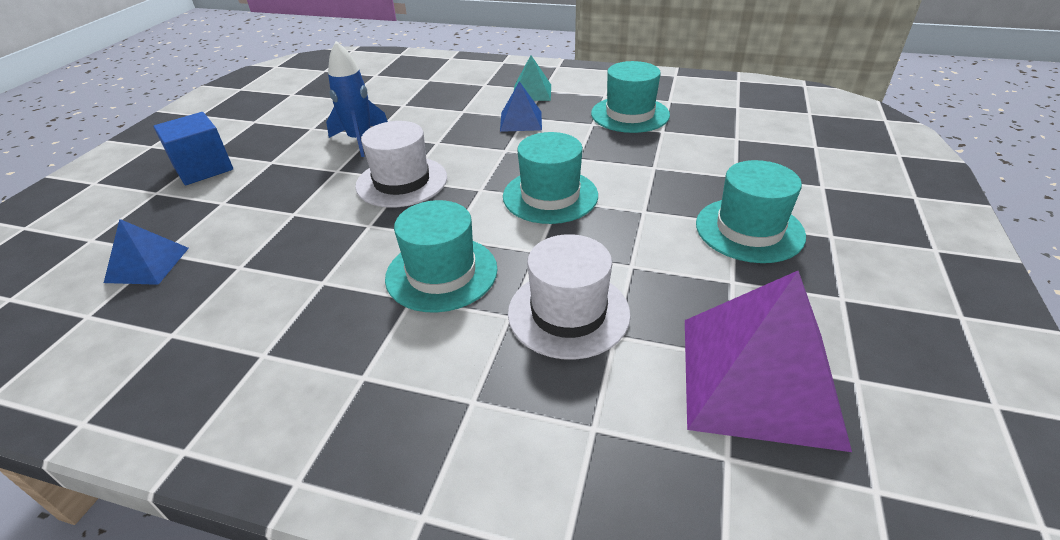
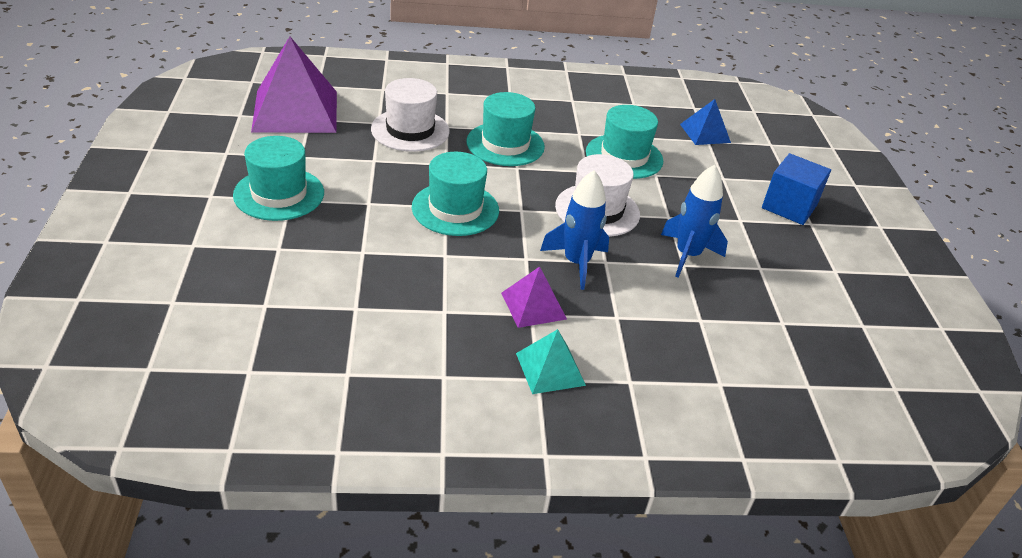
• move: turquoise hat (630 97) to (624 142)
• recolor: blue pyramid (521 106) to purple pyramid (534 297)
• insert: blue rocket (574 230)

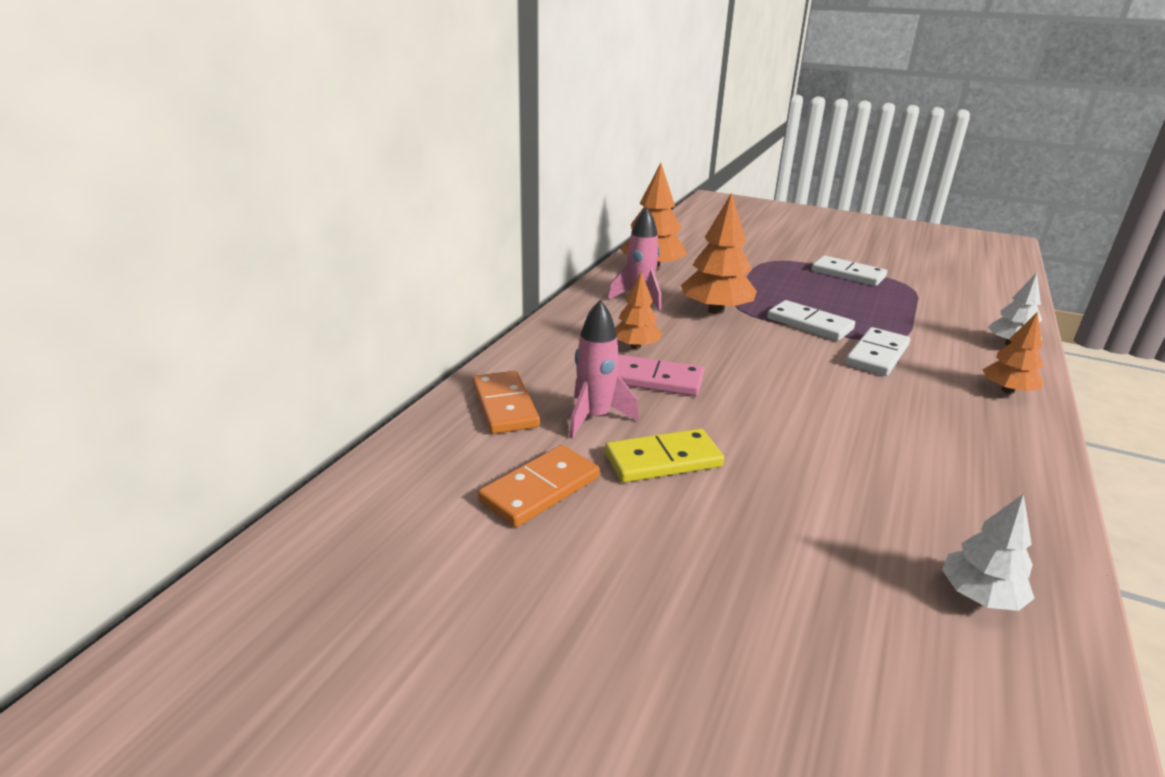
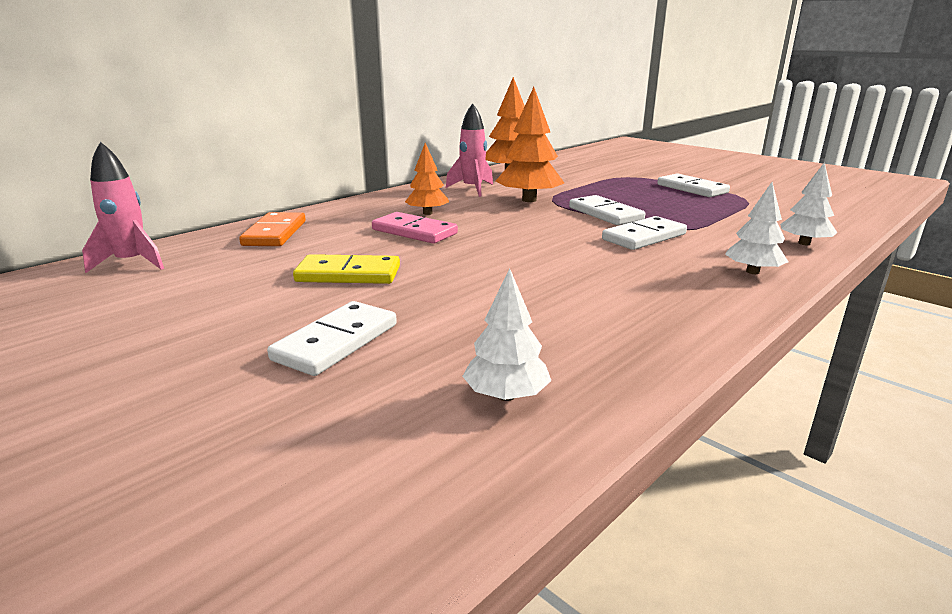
• move: pink rocket (604 369) to (123 207)
• recolor: orange tree (1012 353) to white tree (757 228)
• delete: orange domino (539 486)
• insert: white domino (332 338)

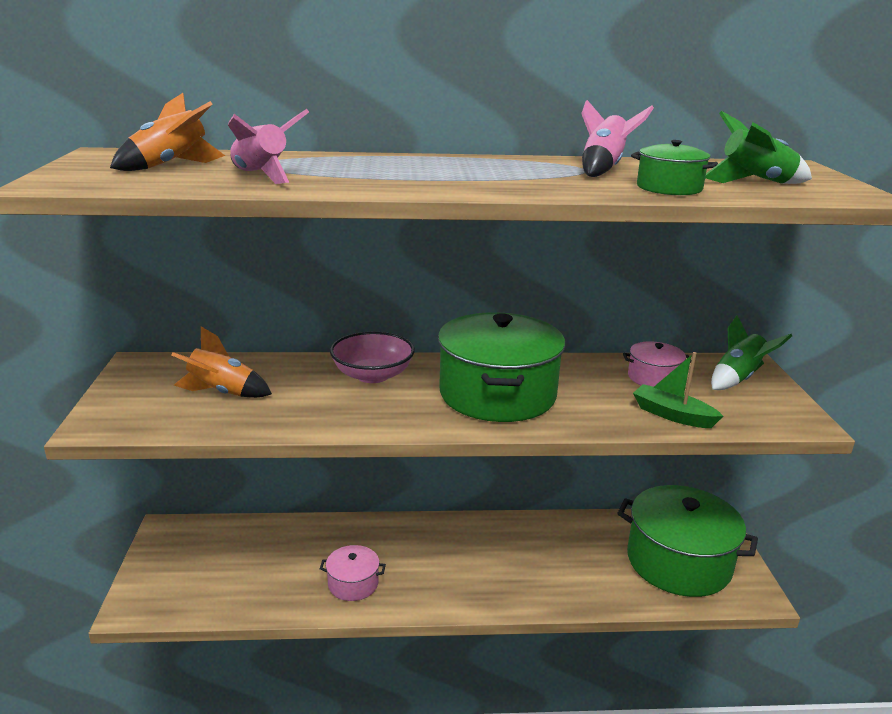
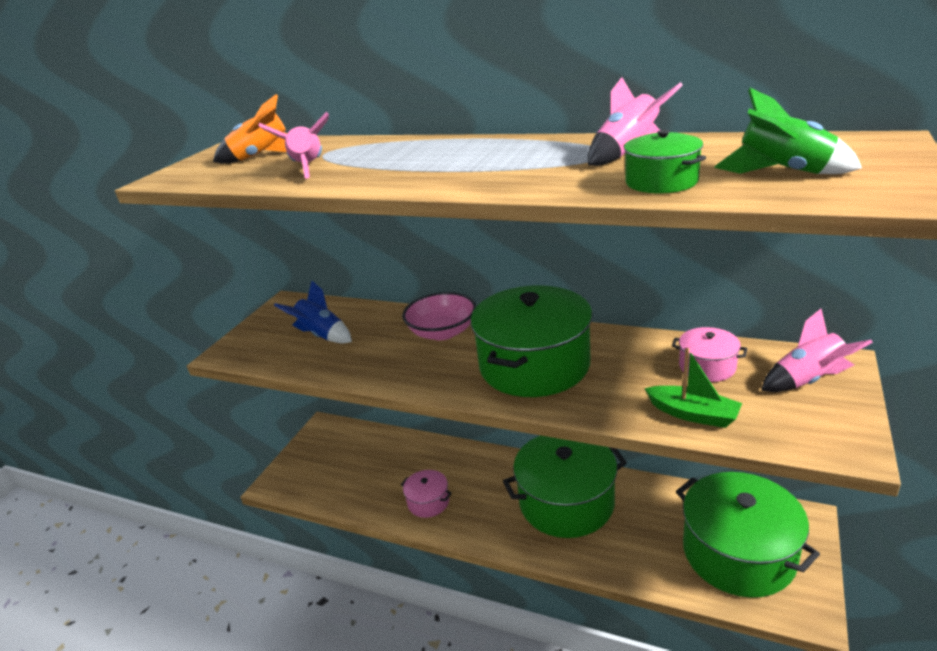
• recolor: green rocket (751 352) to pink rocket (817 350)
• recolor: orange rocket (222 362) to blue rocket (313 312)
• rotate: green boat (678 390) = (693 388) 150 degrees clockwise
• insert: green pot (565 486)

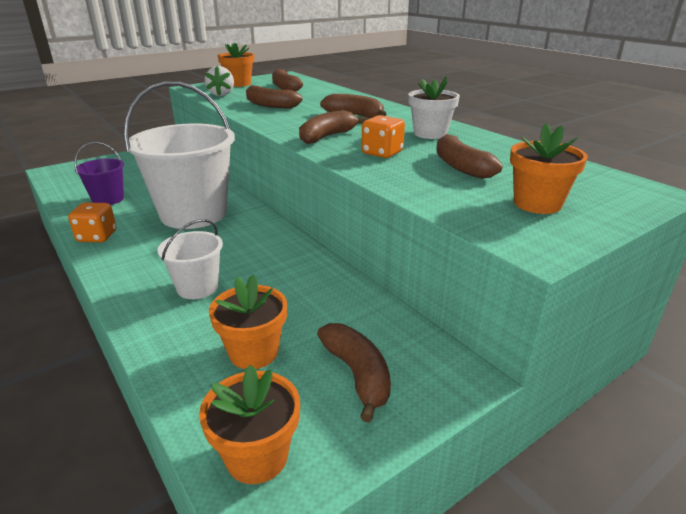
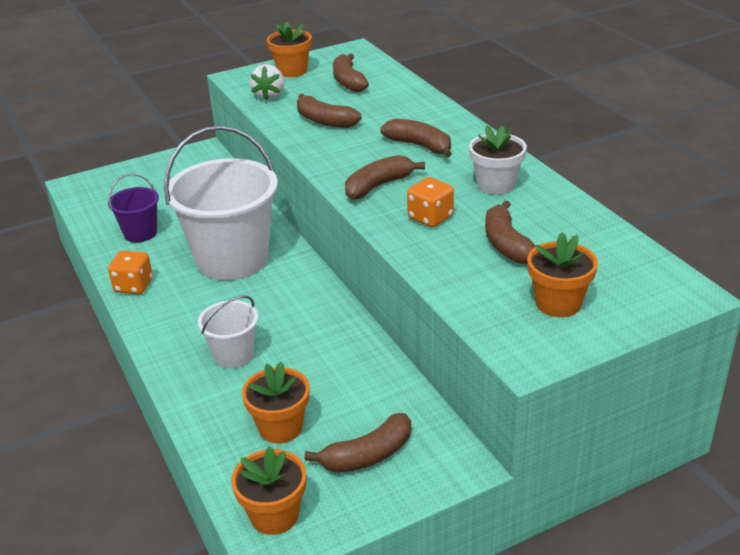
• rotate: brown banana (354 373) = (357 443) 75 degrees clockwise

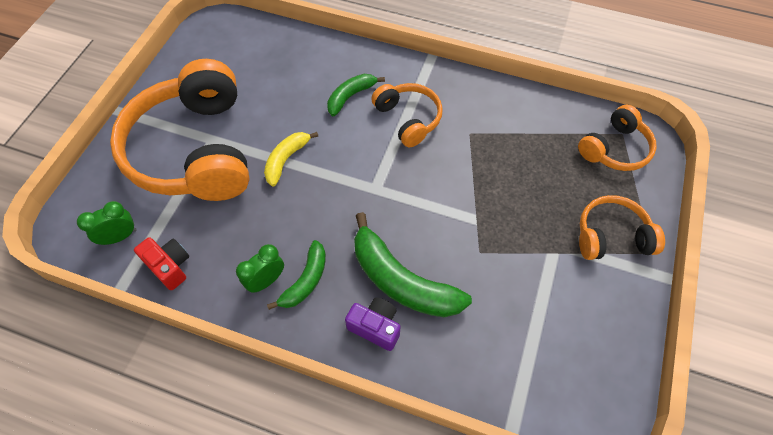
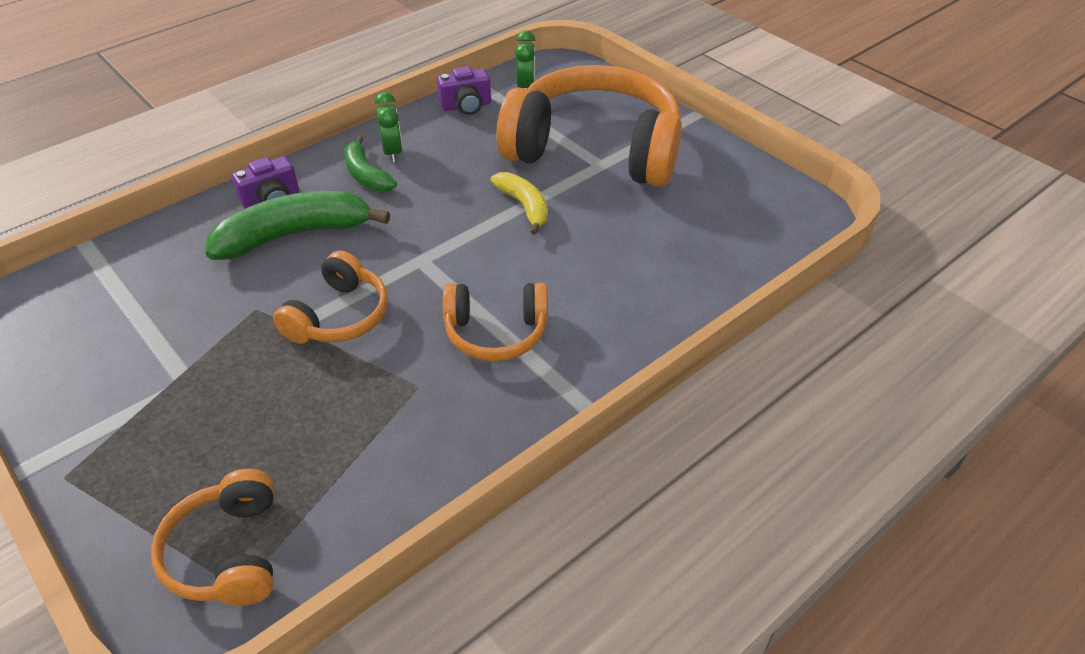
• delete: green banana (356 95)
• move: orange headphones (622 227) to (330 297)
• recolor: red camera (161 263) to purple camera (464 90)

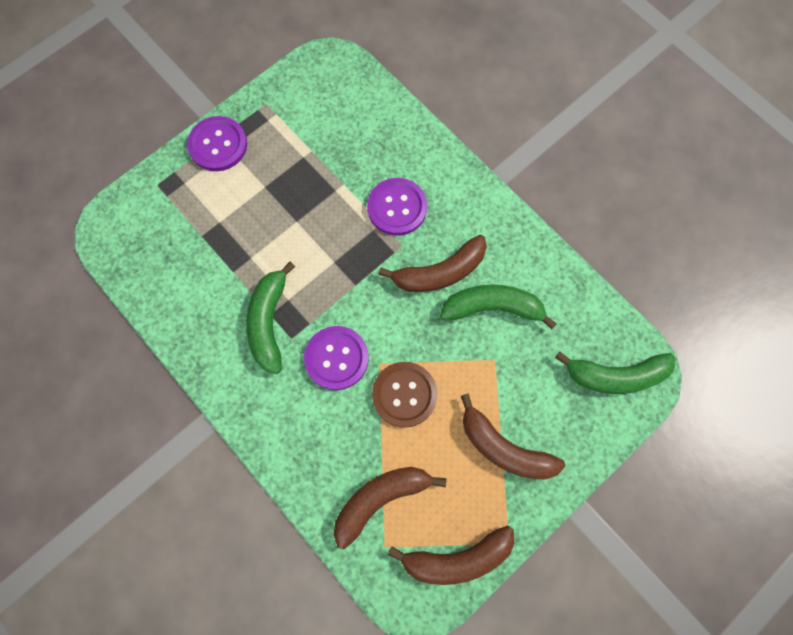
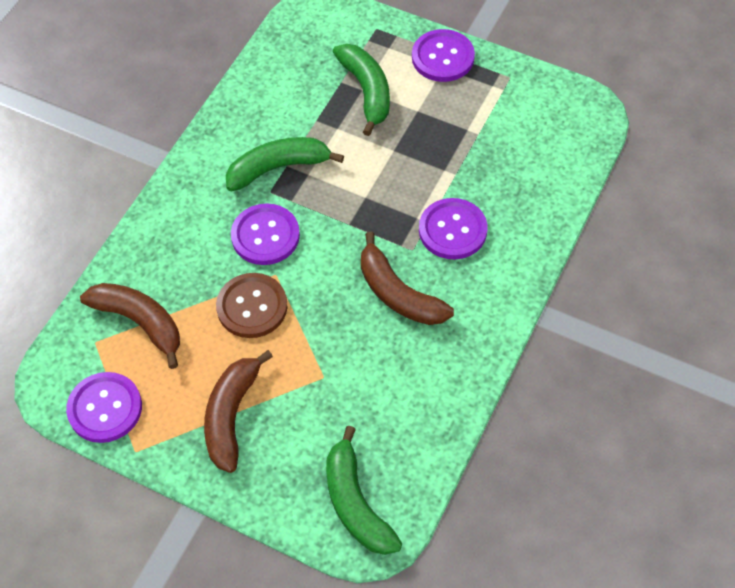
• move: green banana (498 307) to (361 90)
• replace: brown banana (451 555) to purple button (104 407)

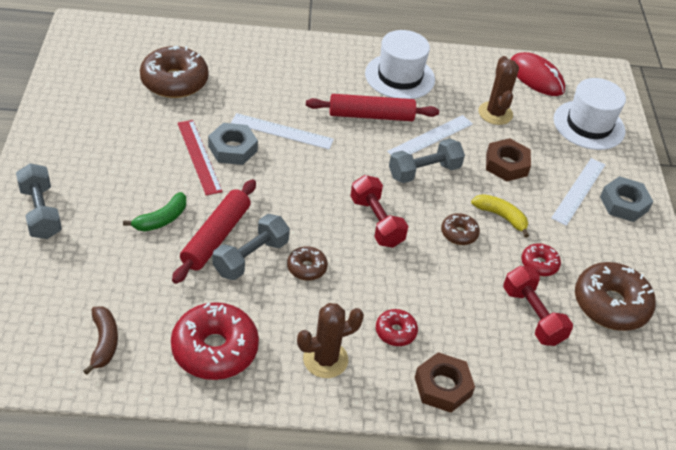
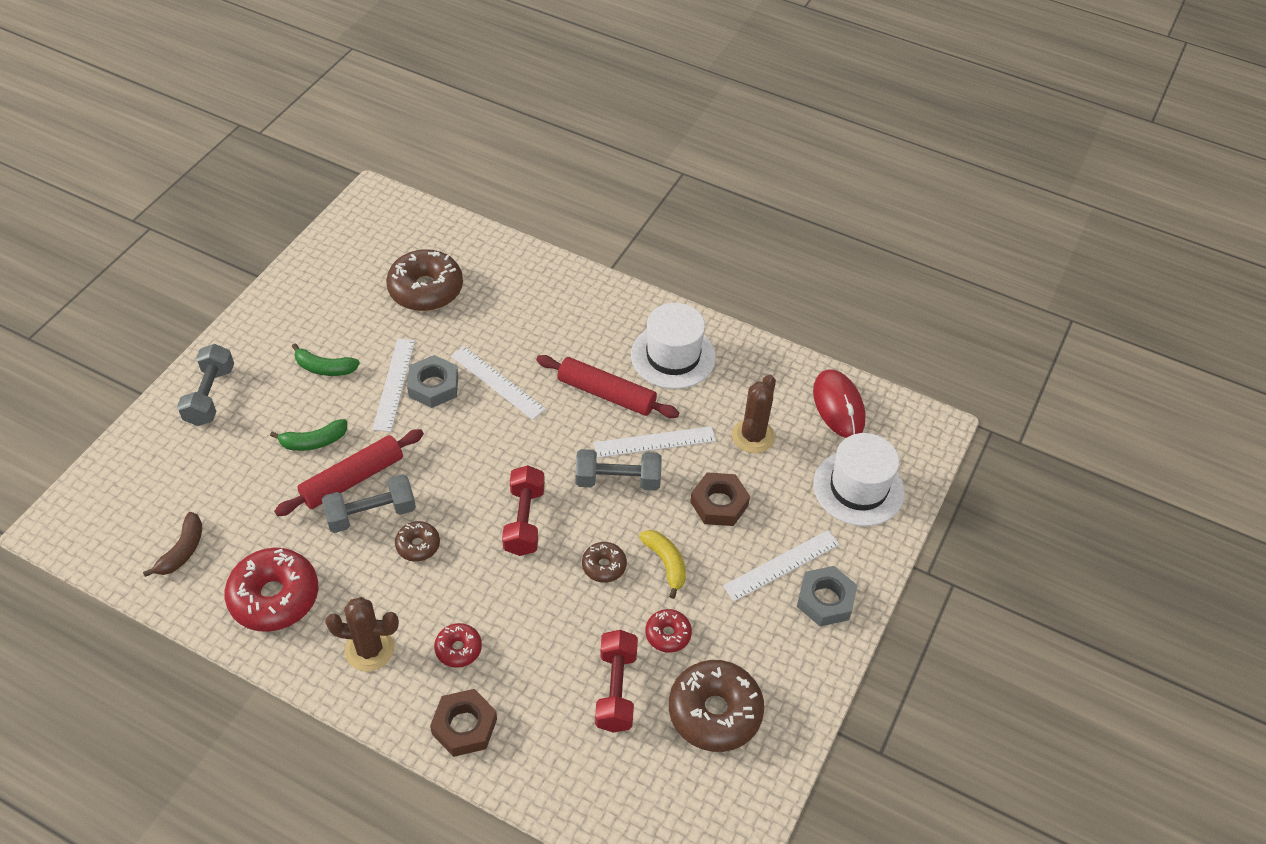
• recolor: red ruler (200 158) to white ruler (394 385)
• insert: green banana (326 360)

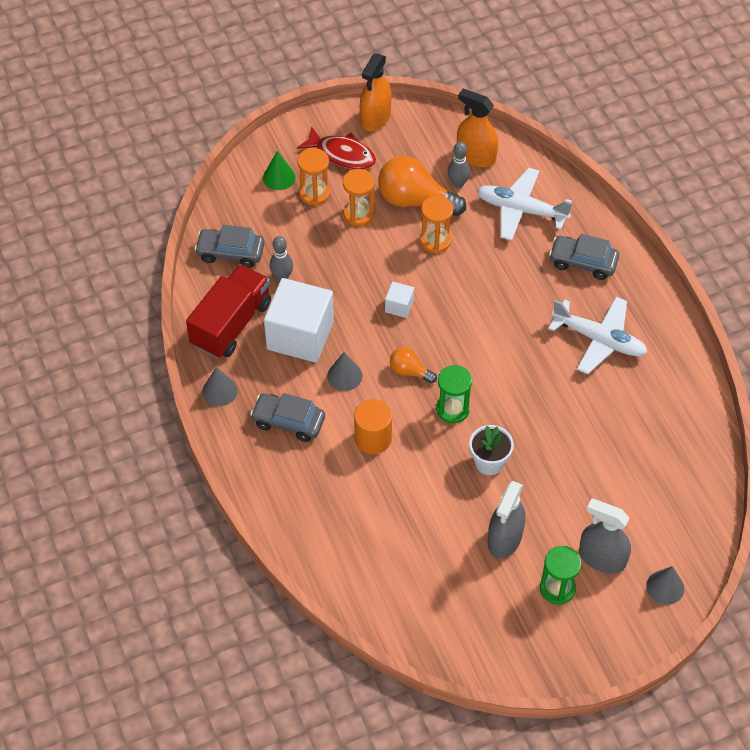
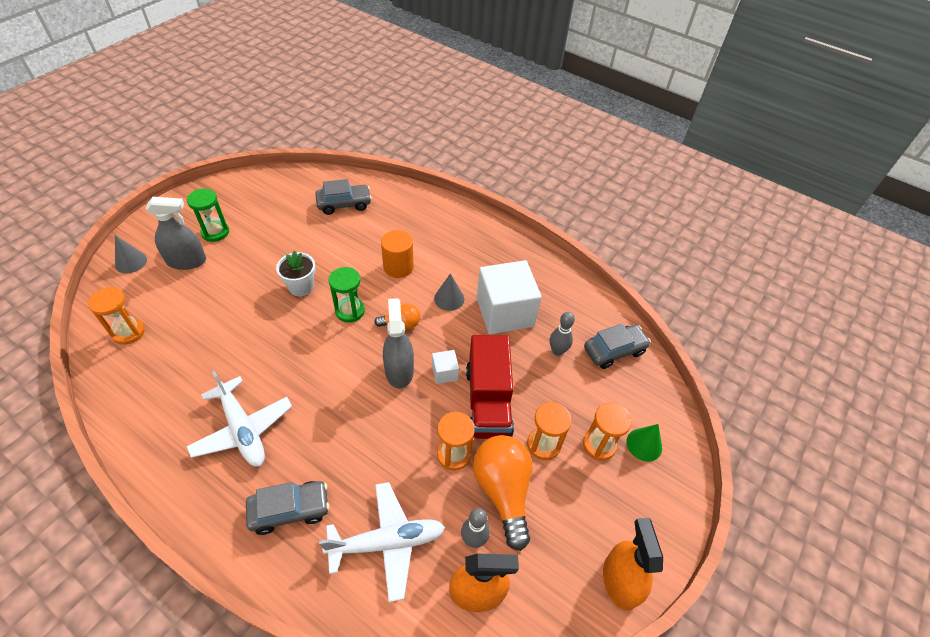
• delete: red fish (336 147)
• rotate: orange light bulb (422 186) = (502 493) 90 degrees counterclockwise
• move: red truck (228 311) to (490 387)
• rotate: white plane (597 335) = (239 418) 120 degrees counterclockwise
• delete: grey cone (220 386)
• move: grey car (287 417) to (343 197)
• move: grey spray bottle (506 519) to (398 343)
• insert: orange hourglass (116 316)

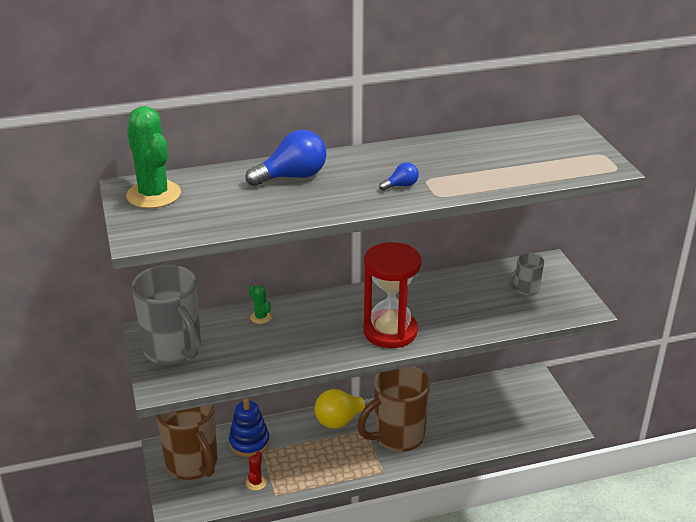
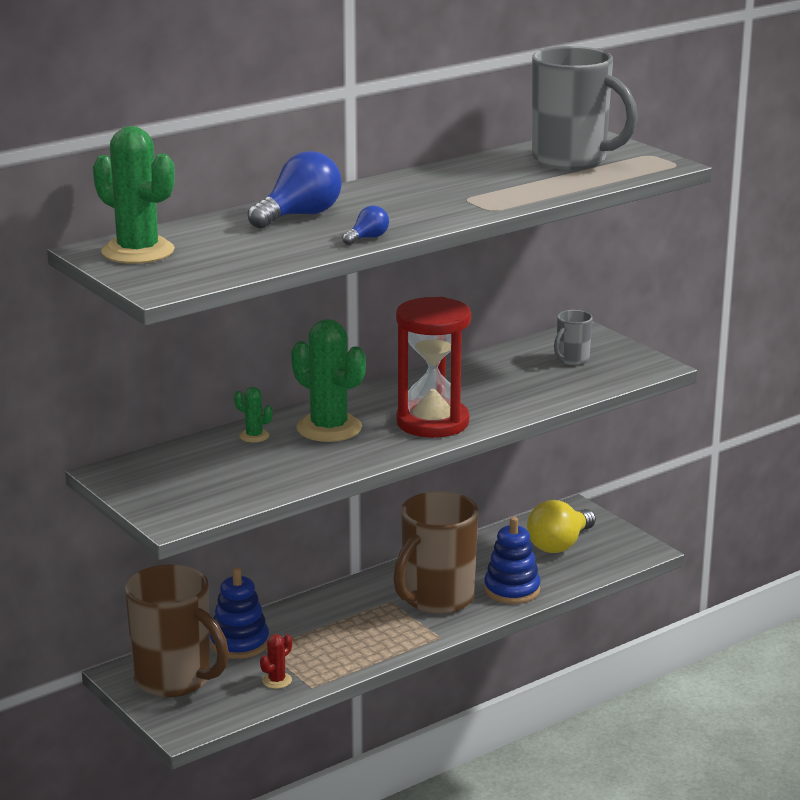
• move: blue light bulb (399 176) to (365 225)
• move: grey mug (166 315) to (585 108)
• move: yellow light bulb (344 409) to (561 526)
• rotate: red cactus (256 471) = (276 661) 45 degrees clockwise
• insert: green cactus (328 380)
• insert: blue stacking toy (512 560)

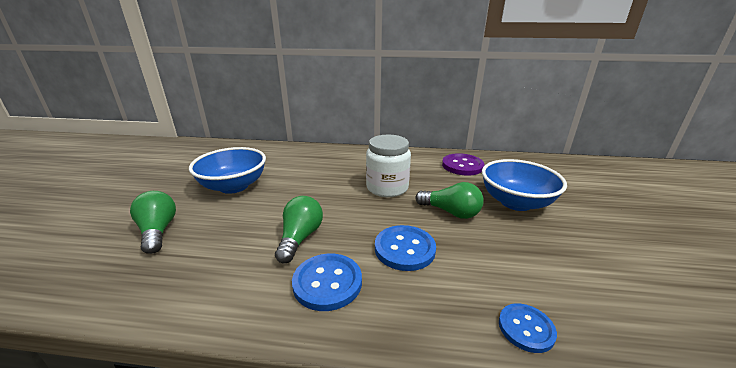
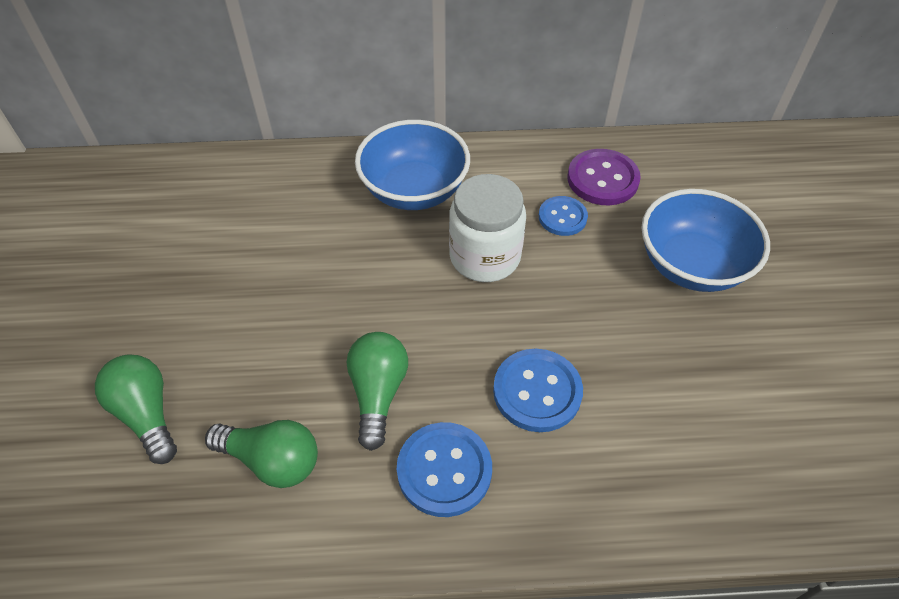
• move: blue bowl (227 170) to (412 165)
• move: green light bulb (449 200) to (261 454)
• move: blue button (528 328) to (563 216)

